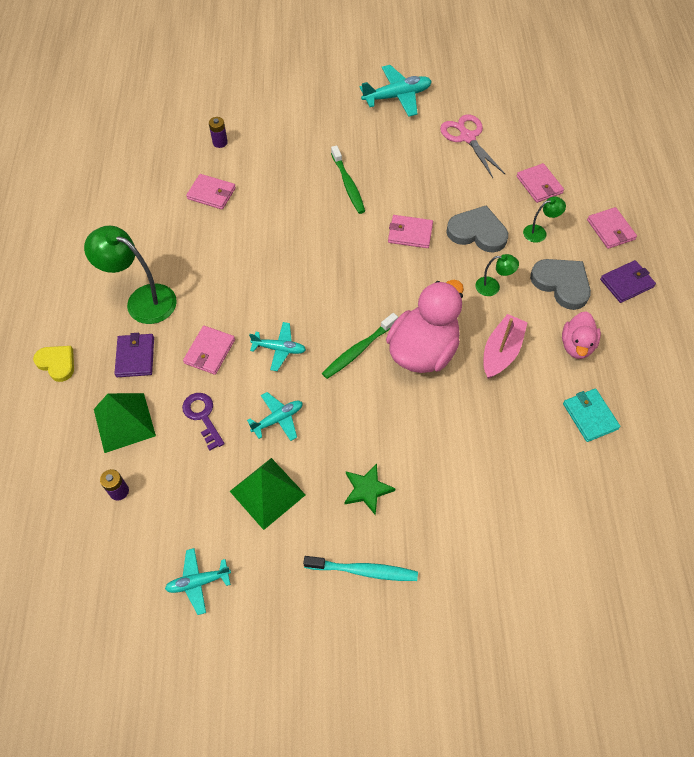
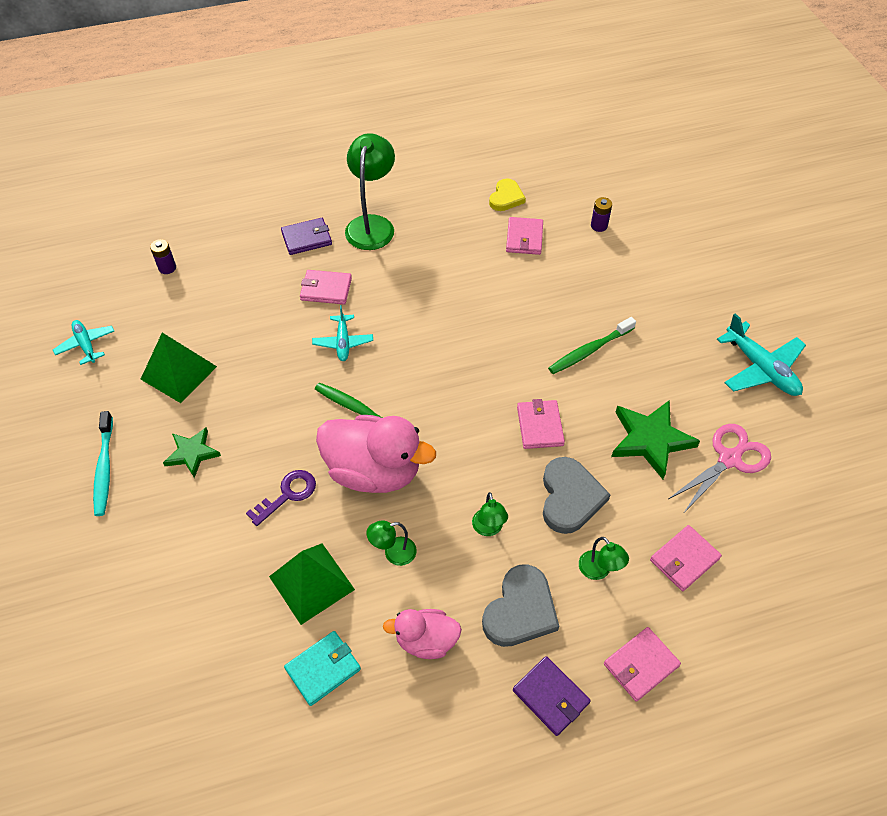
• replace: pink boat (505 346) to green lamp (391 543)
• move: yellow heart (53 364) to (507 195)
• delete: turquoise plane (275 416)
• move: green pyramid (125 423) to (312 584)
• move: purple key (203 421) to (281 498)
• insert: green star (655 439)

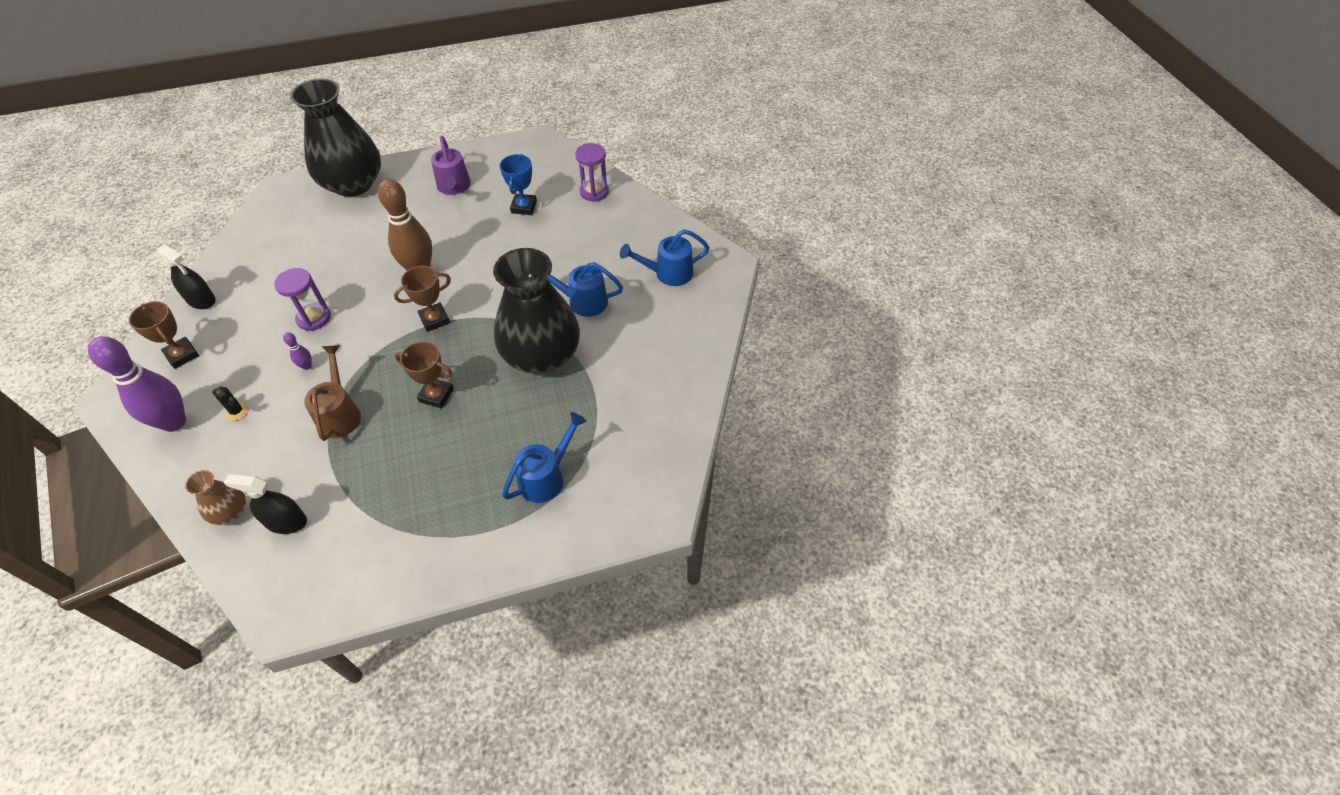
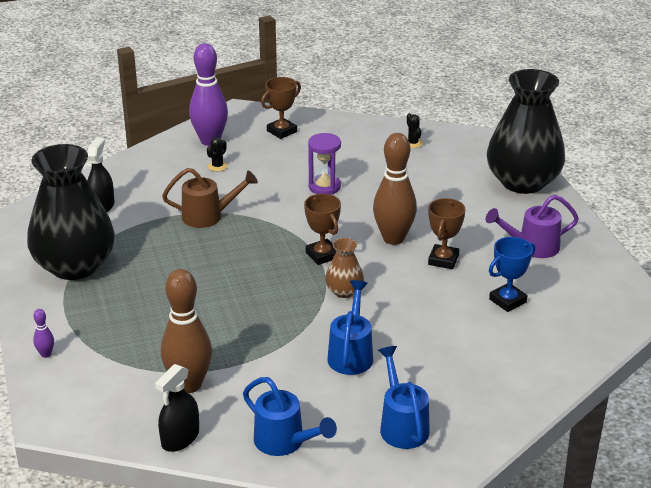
• delete: purple hourglass (592 172)
• rotate: blue trophy (518 184) = (512 274) 45 degrees counterclockwise
• move: black spray bottle (186 276) to (177 408)
• move: black vase (536 311) to (71 212)
• move: purple bowling pin (297 351) to (43 333)
• move: brown trophy (424 374) to (446 233)
• move: blue watering can (544 457) to (290 416)
• move: brown vase (215 497) to (344 268)
• insert: black cactus (415 130)
• insert: brown bowling pin (186 331)

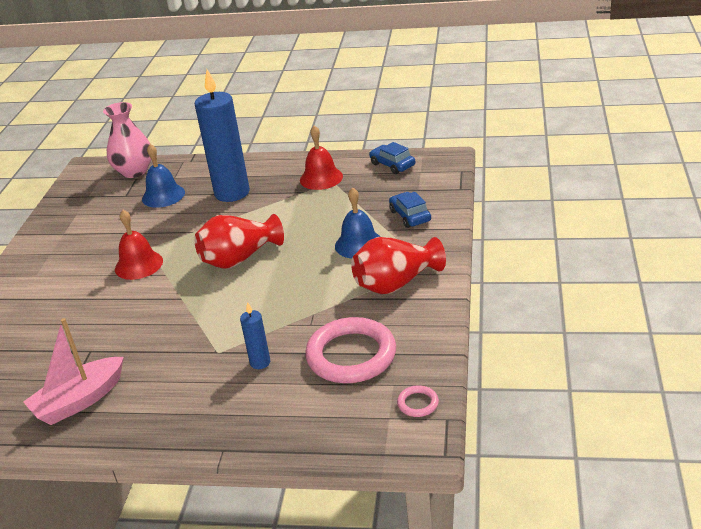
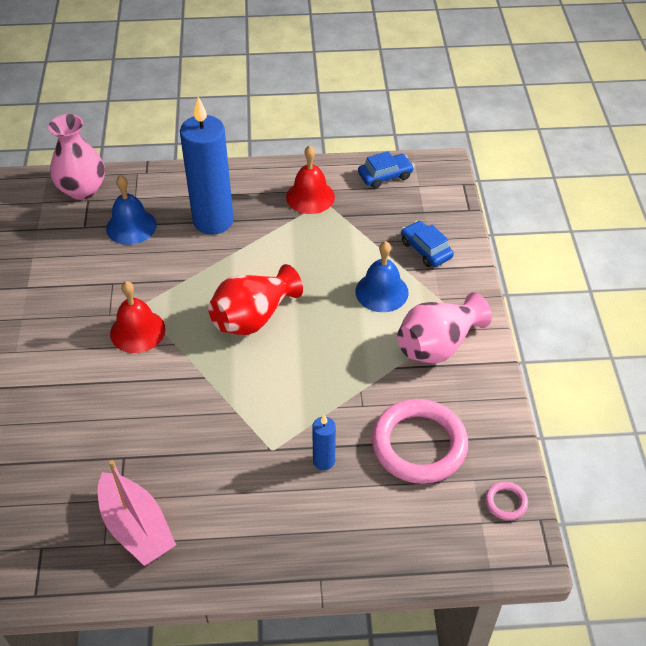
• rotate: blue car (392 158) = (386 170) 120 degrees clockwise
• recolor: red vase (398 265) to pink vase (444 328)
• rotate: pink boat (73 371) = (137 513) 75 degrees counterclockwise

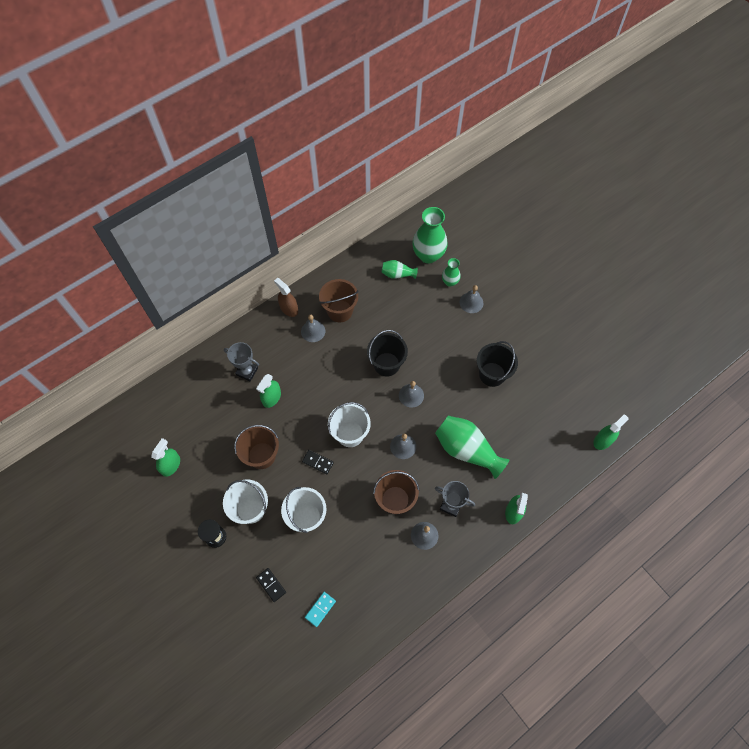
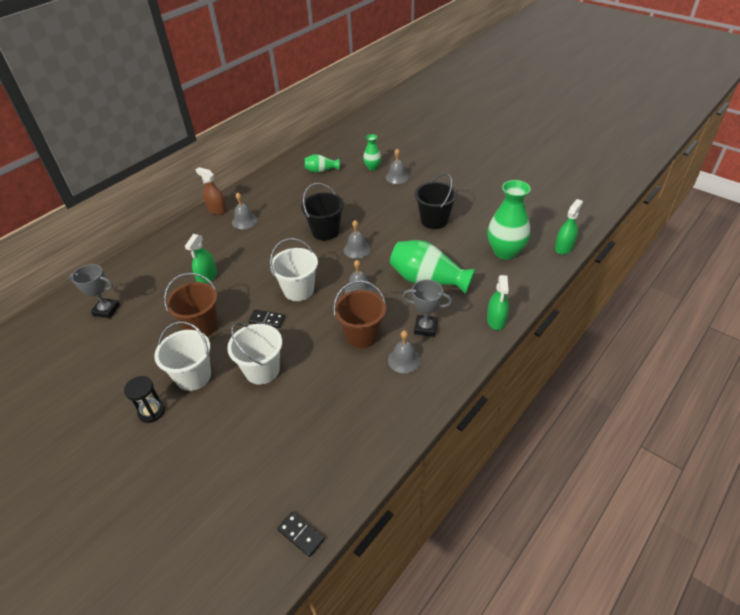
• move: green vase (430 235) to (509 220)
• delete: brown bucket (338 300)
• move: grey trophy (241 362) to (94 291)
• delete: green spray bottle (165 457)
• move: black domino (271 585) to (300 534)
• delete: turquoise domino (320 609)

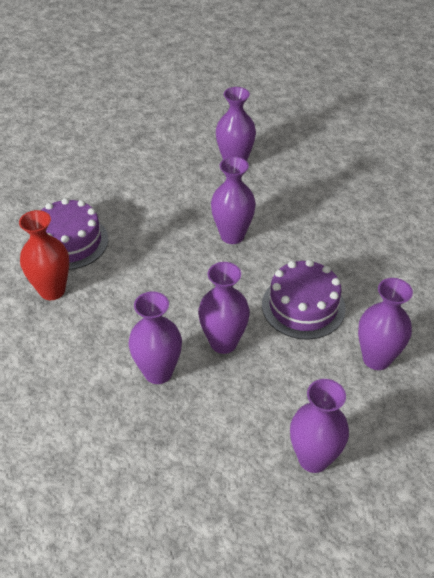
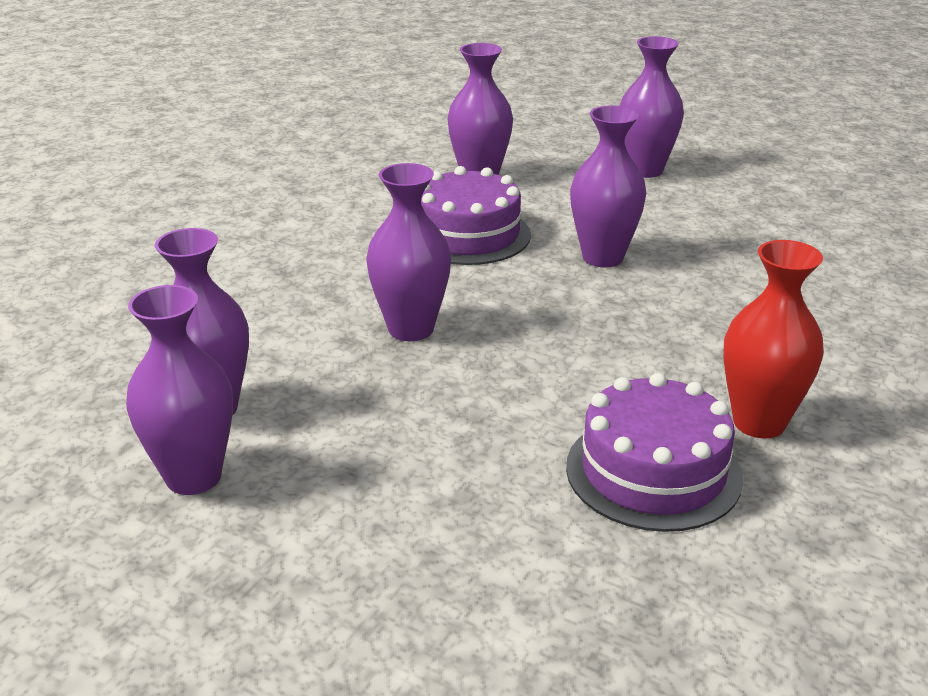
• move: purple vase (155 337) to (179 390)

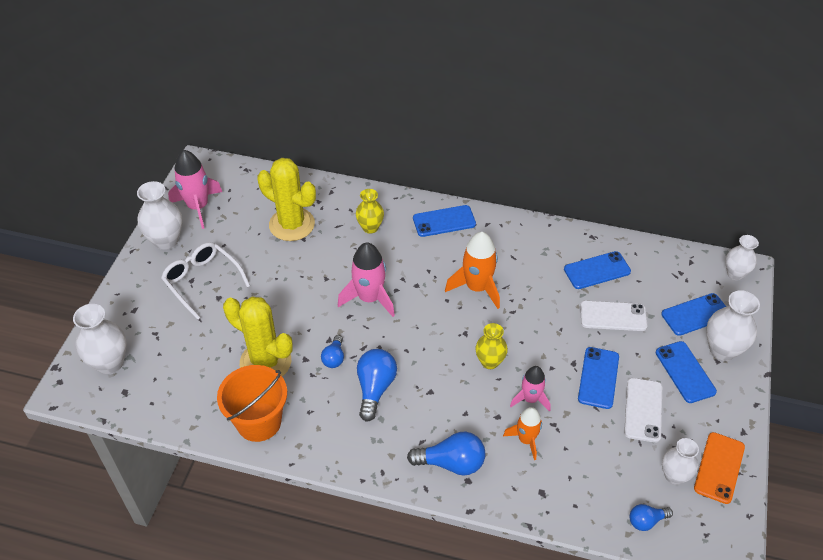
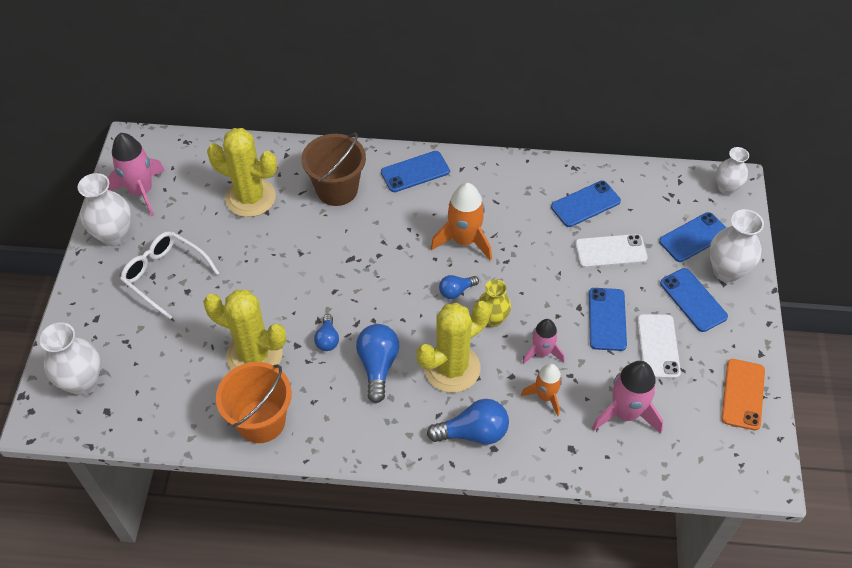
• replace: yellow vase (370 211) to brown bucket (334 169)
• move: pink rocket (366 279) to (628 397)
• delete: white vase (680 461)
• move: blue light bulb (651 517) to (459 287)
• insert: yellow cactus (454 347)

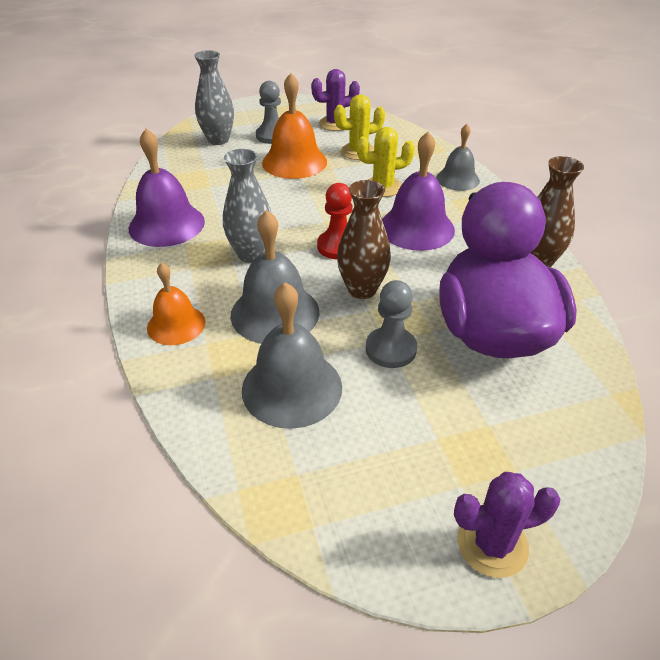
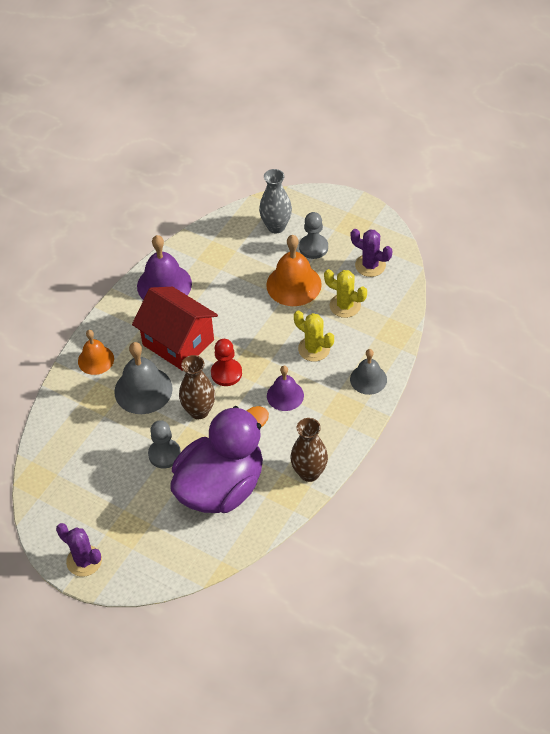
• resize: purple bell (418 191) = (285 388) x0.64
• replace: grey vase (247 206) to red house (175 329)
• delete: grey bell (292 355)

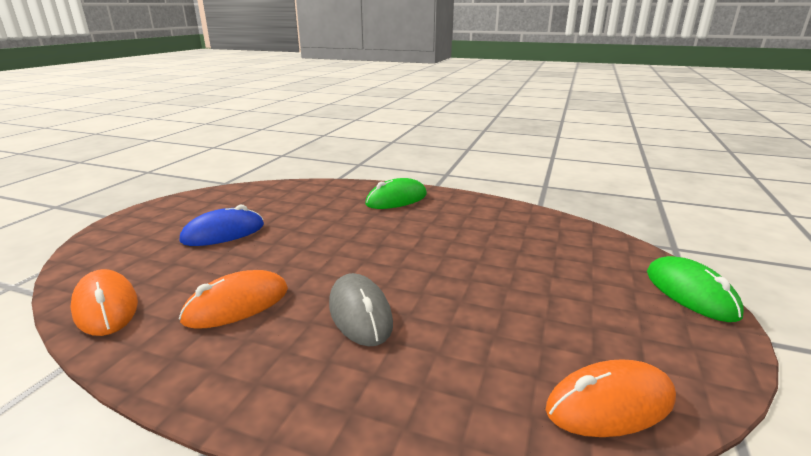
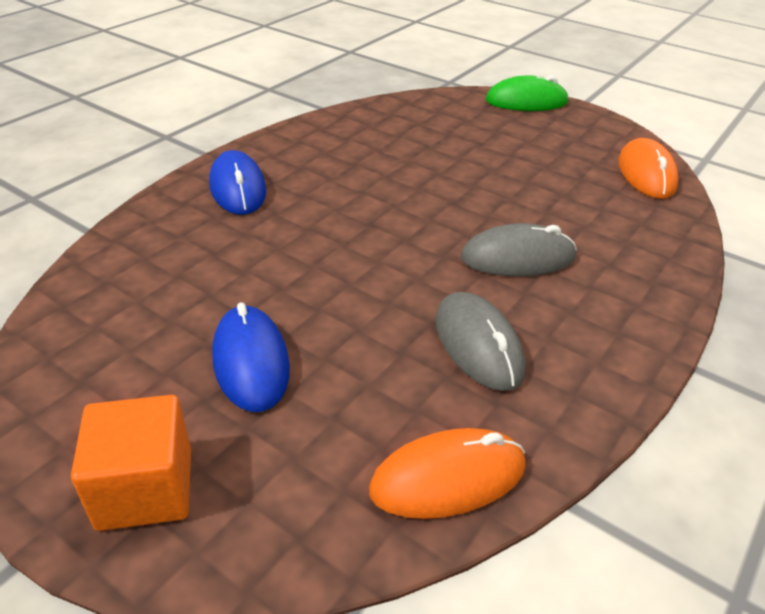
• recolor: green mouse (396 193) to blue mouse (237 182)
• recolor: orange mouse (233 299) to grey mouse (480 341)
• insert: orange cube (131 463)

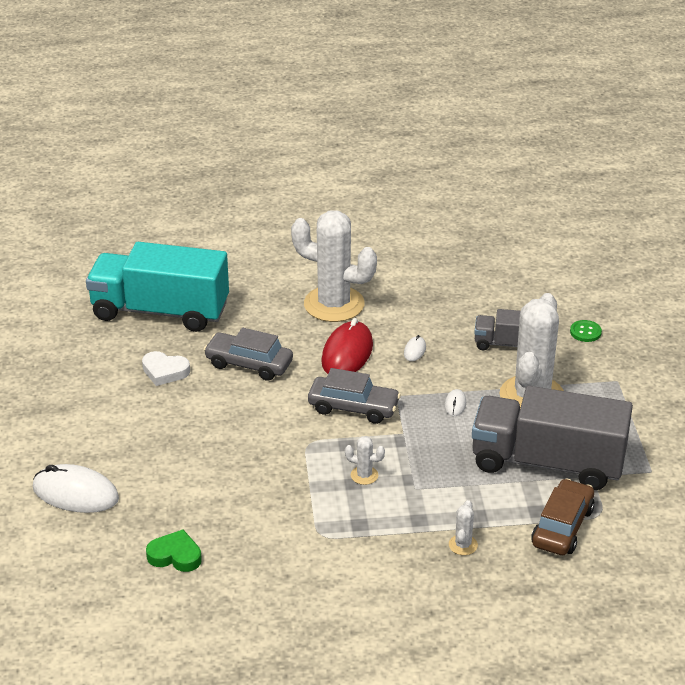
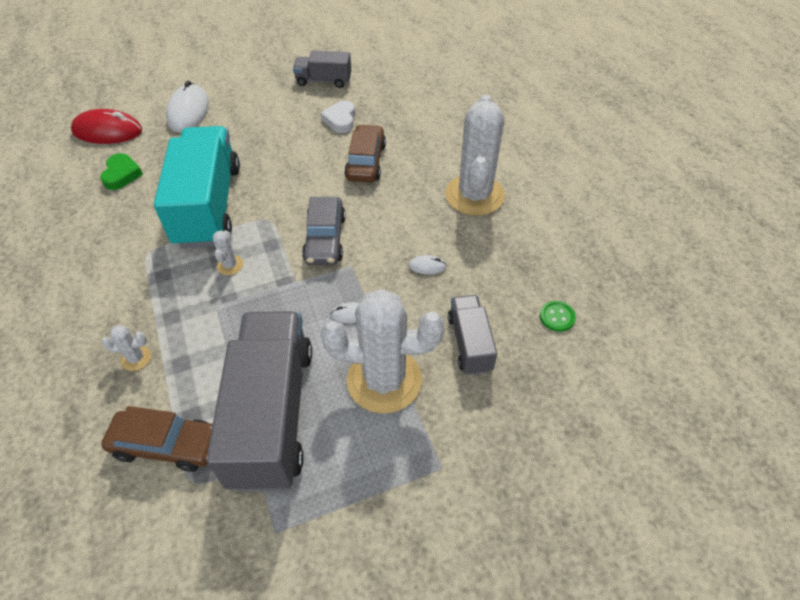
• move: turquoise truck (157 287) to (197 187)
• move: red mouse (347 346) to (106 126)
• move: green button (586 331) to (558 316)
• recolor: grey car (248 354) to brown car (365 153)
• insert: grey truck (322 69)

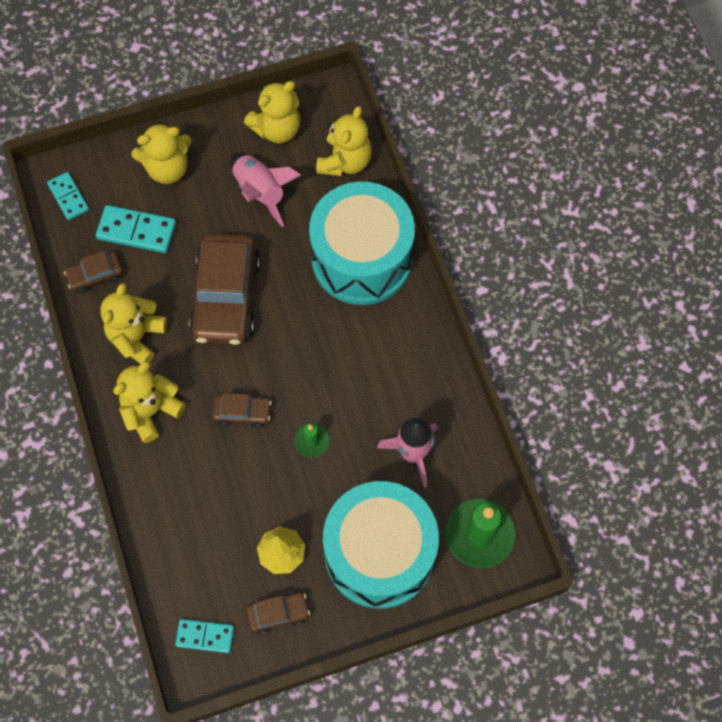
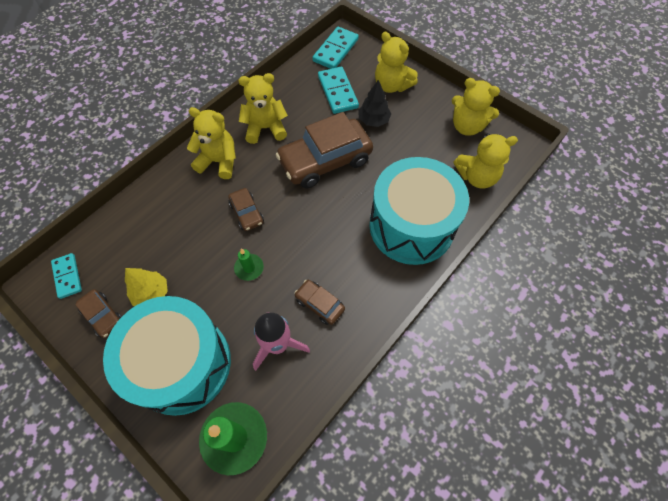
• delete: pink rocket (265 190)
• resize: turquoise domino (68 196) = (335 48) x1.51
• move: brown car (93 272) to (319 302)
• insert: black tree (374 103)

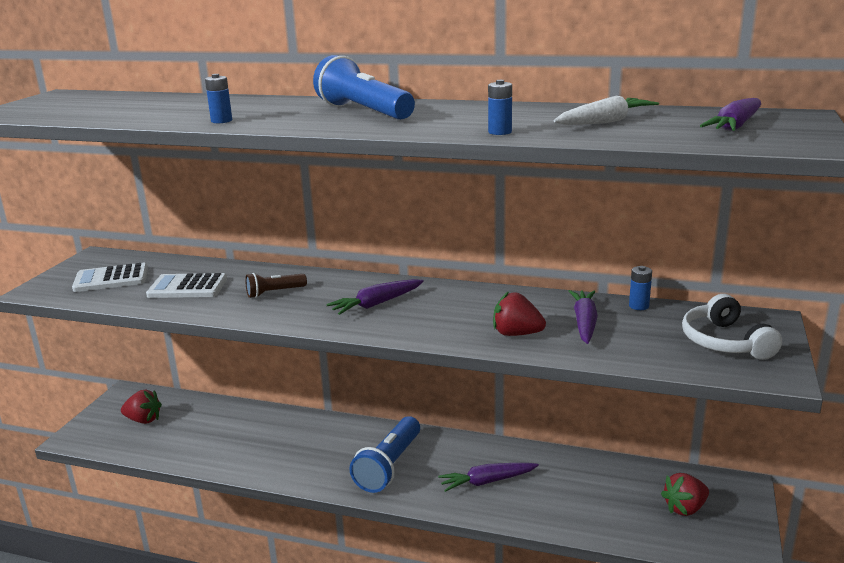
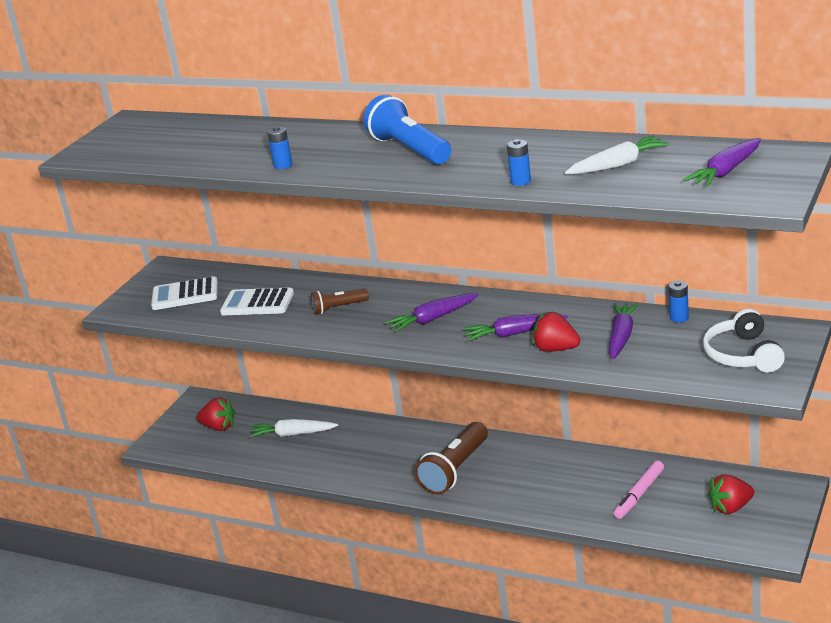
• recolor: blue flashlight (384 454) to brown flashlight (451 458)
• move: purple carrot (488 477) to (515 327)
• insert: white carrot (293 428)
• insert: pink marker (639 490)

